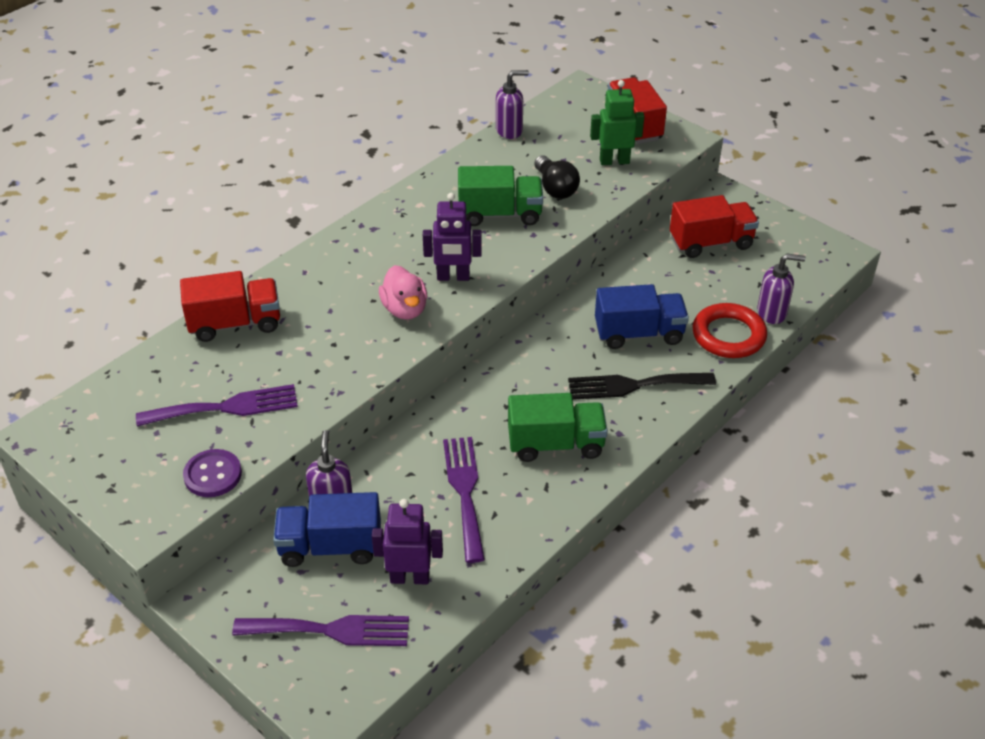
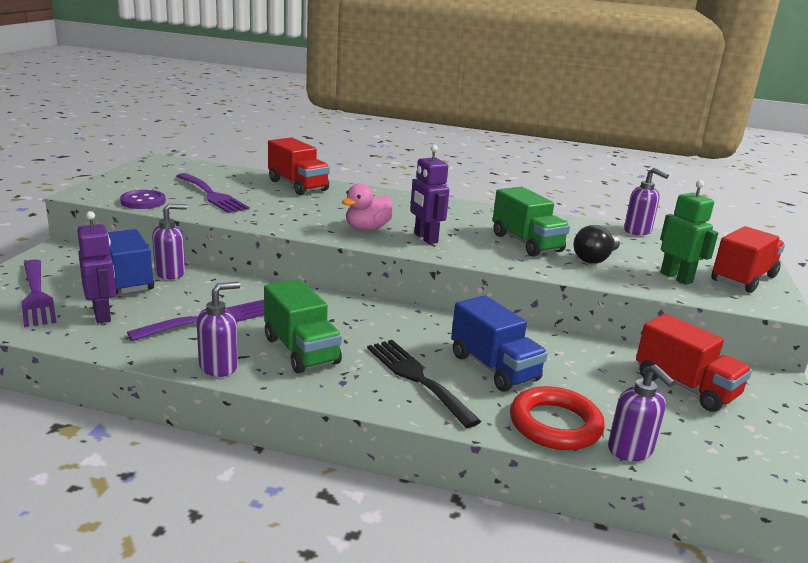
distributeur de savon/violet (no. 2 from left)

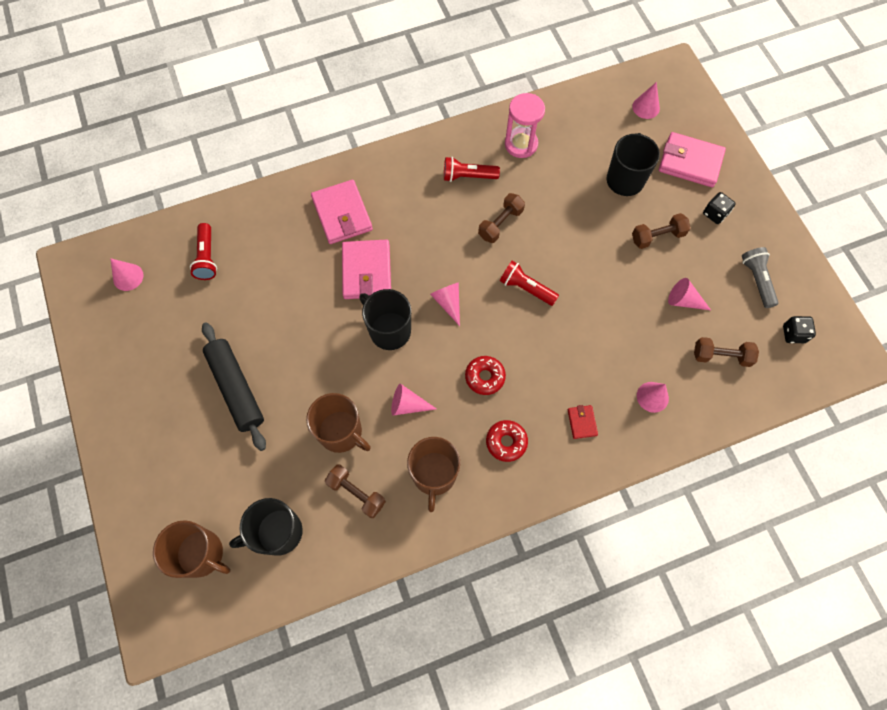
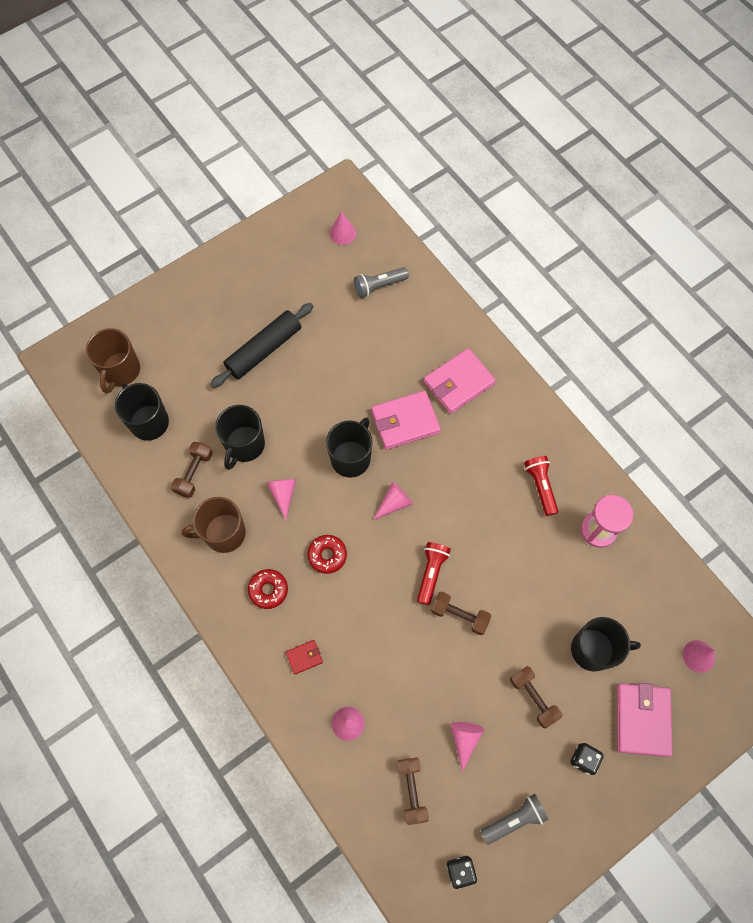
lampe de poche/gris (no. 1 from left); tasse/noir (no. 2 from left); haltère/marron (no. 3 from left)

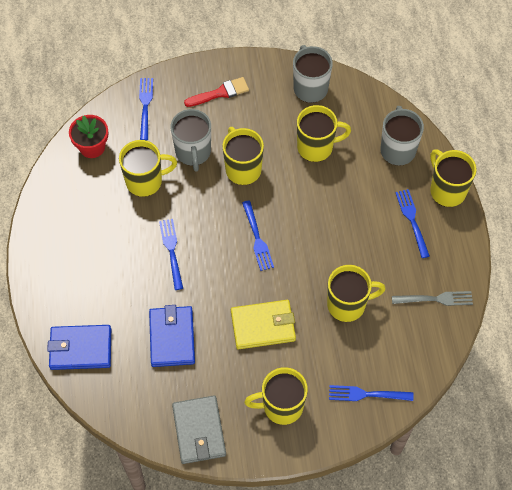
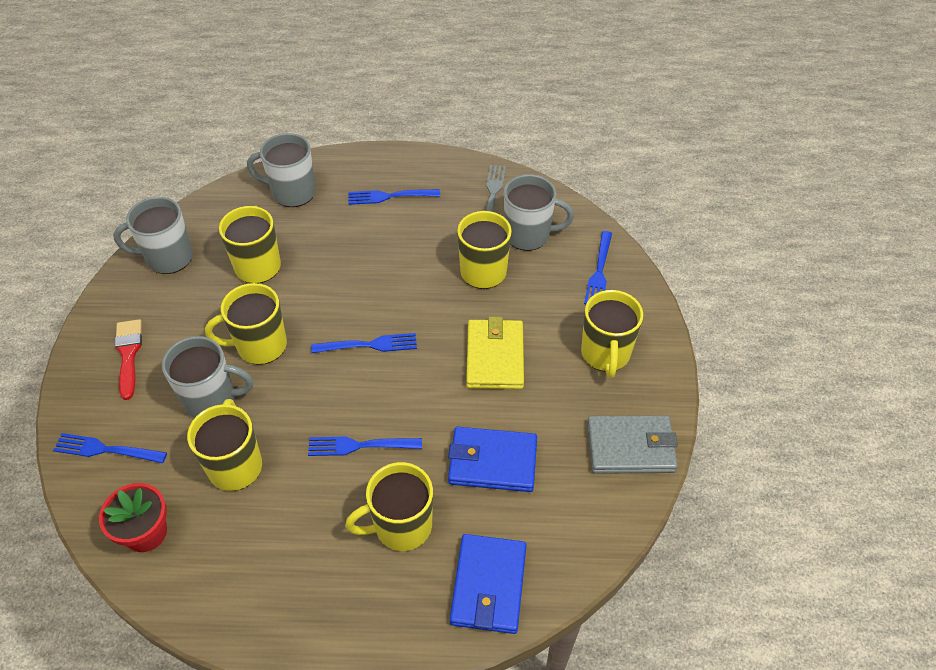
tasse/jaune (no. 4 from left); tasse/gris (no. 4 from left)

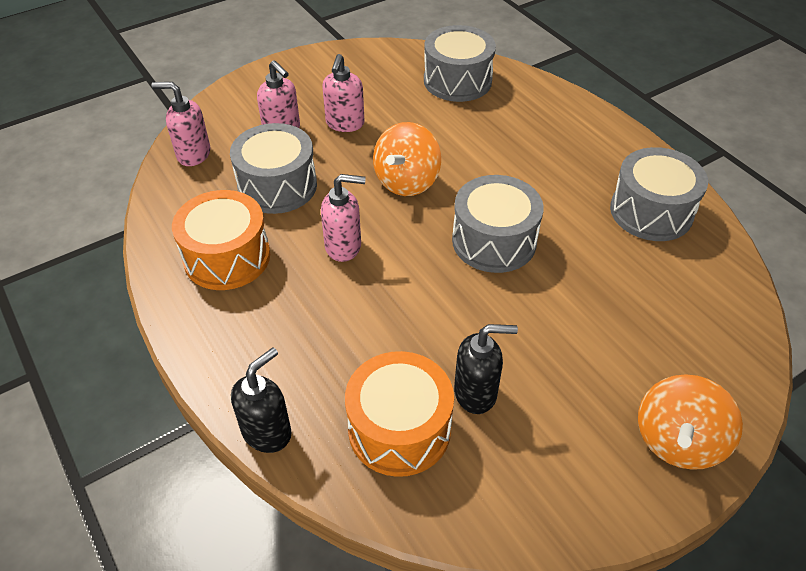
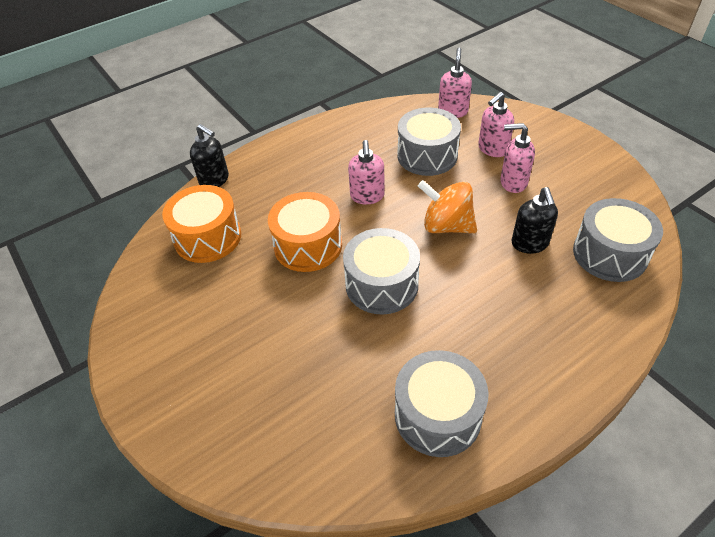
tambour/orange (no. 2 from left); distributeur de savon/noir (no. 2 from left); toupie/orange (no. 2 from left in the first image)

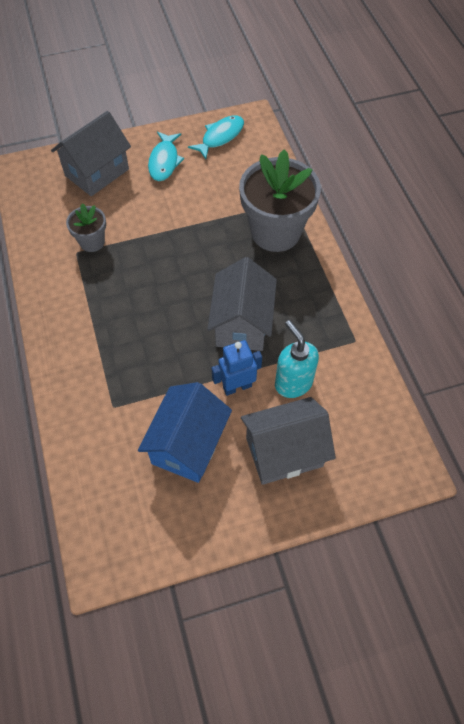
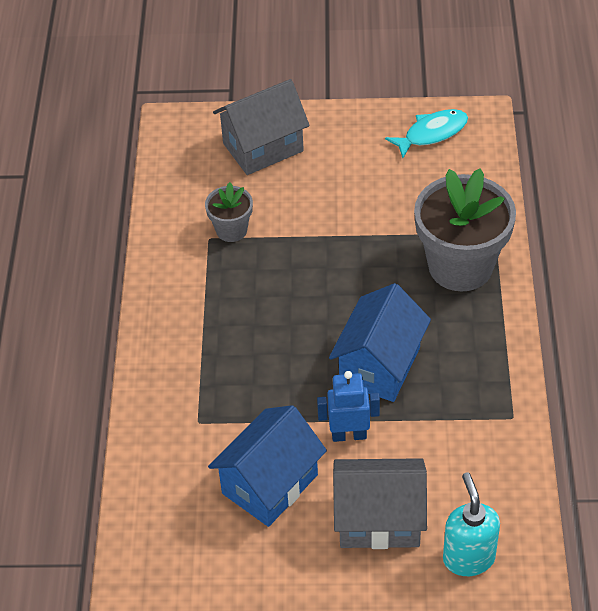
poisson/turquoise (no. 1 from left in the first image); maison/bleu (no. 2 from left); distributeur de savon/turquoise

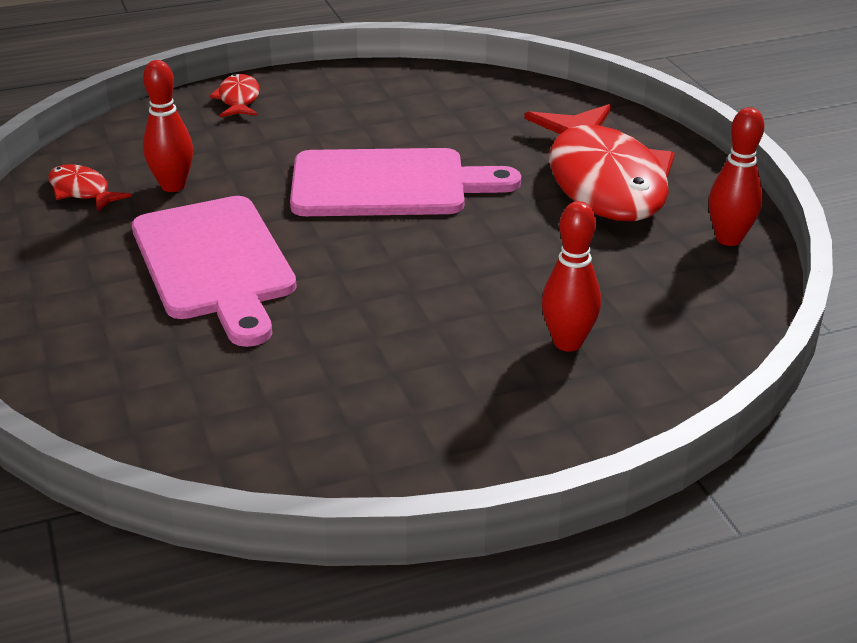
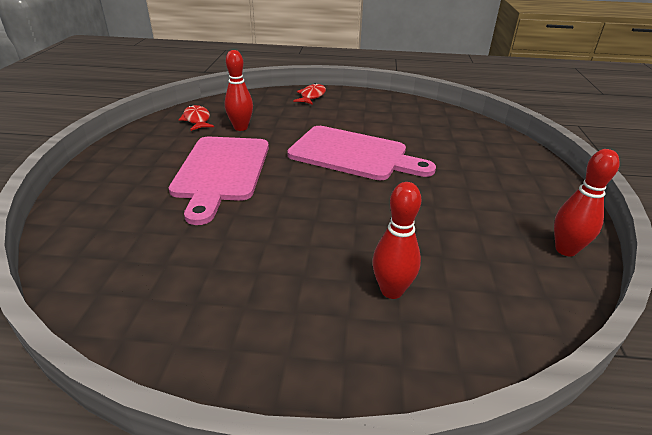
poisson/rouge (no. 3 from left in the first image)

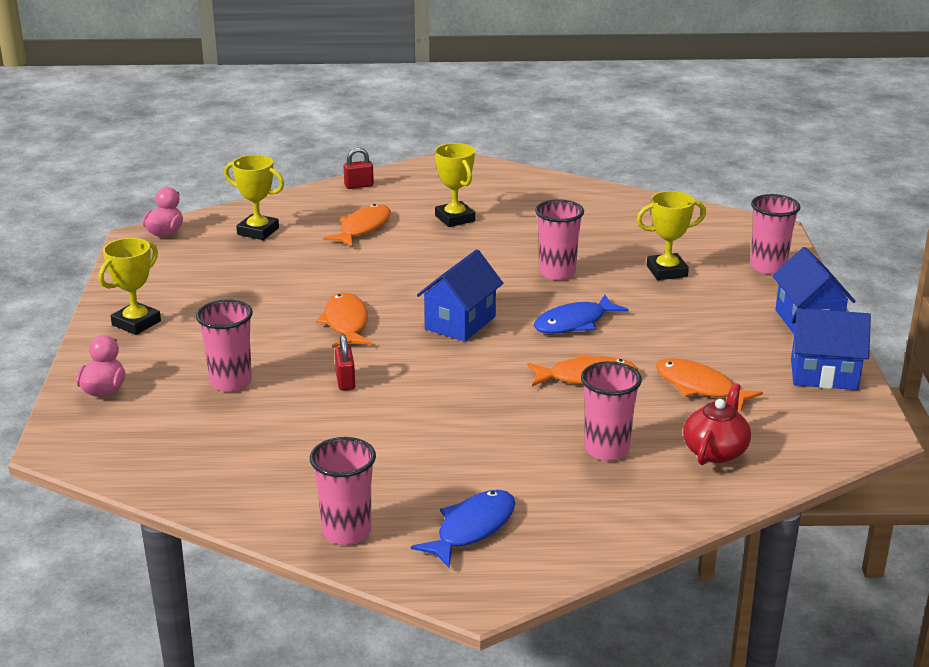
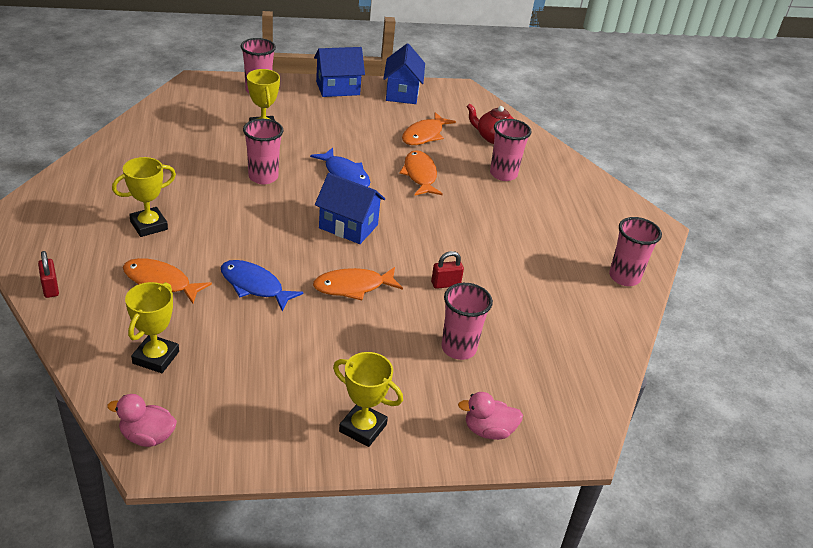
poisson/bleu (no. 1 from left)

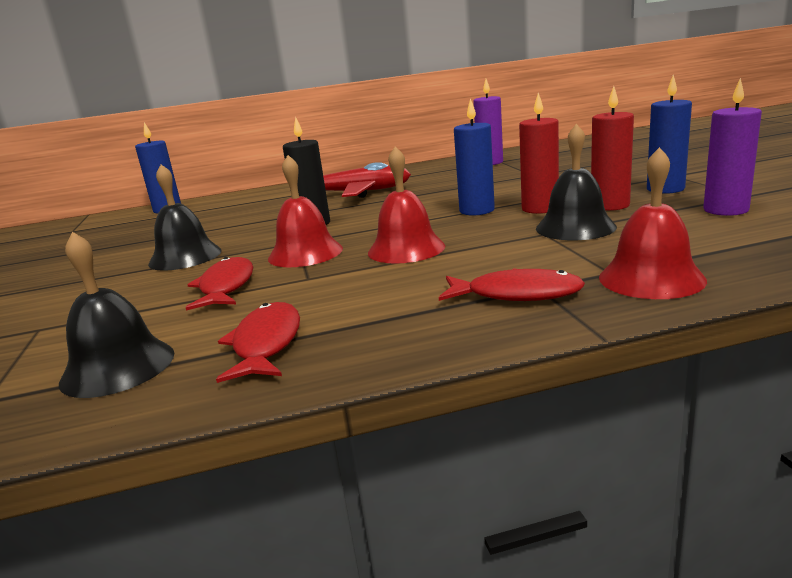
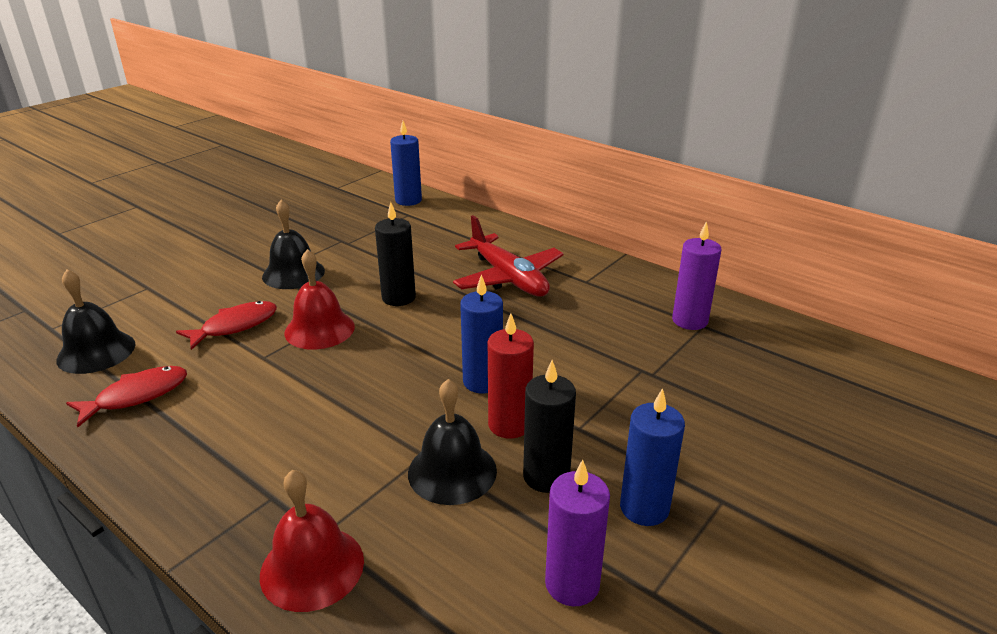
cloche/rouge (no. 2 from left in the first image); poisson/rouge (no. 3 from left in the first image); bougie/noir (no. 2 from left)

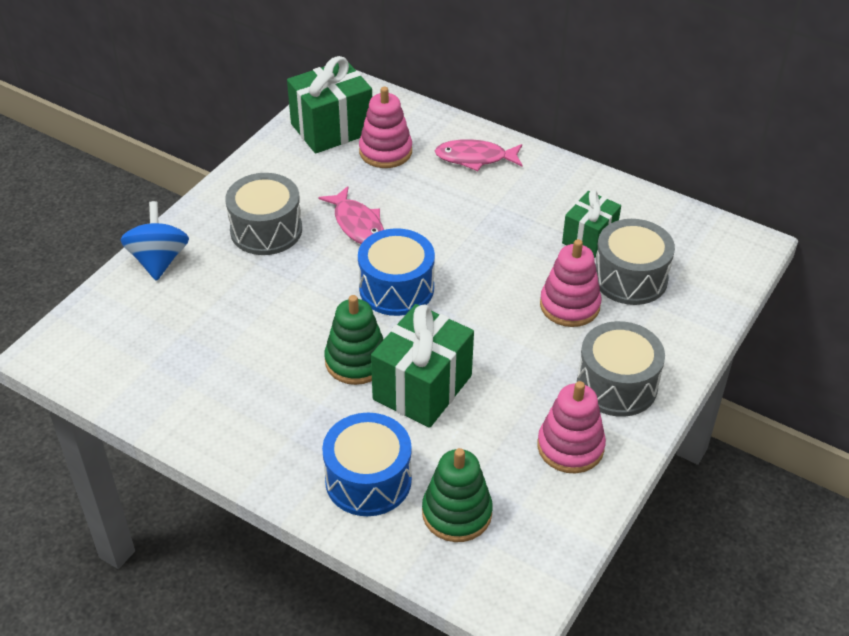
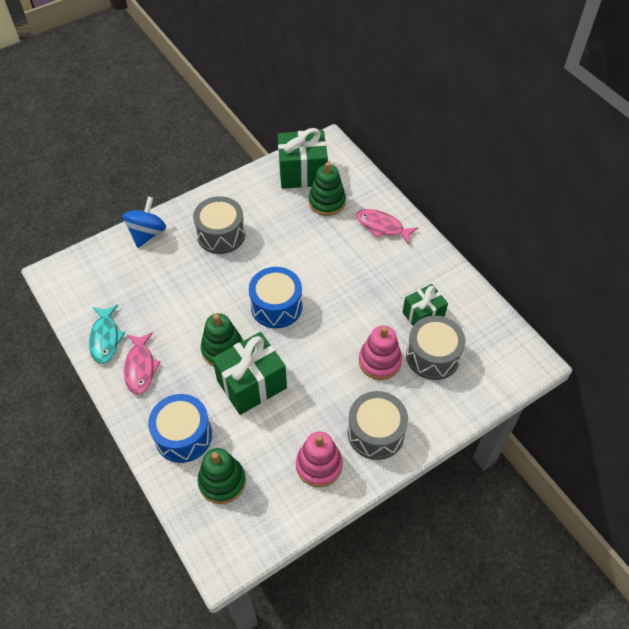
poisson/rose (no. 1 from left); jouet à empiler/vert (no. 3 from left); poisson/turquoise

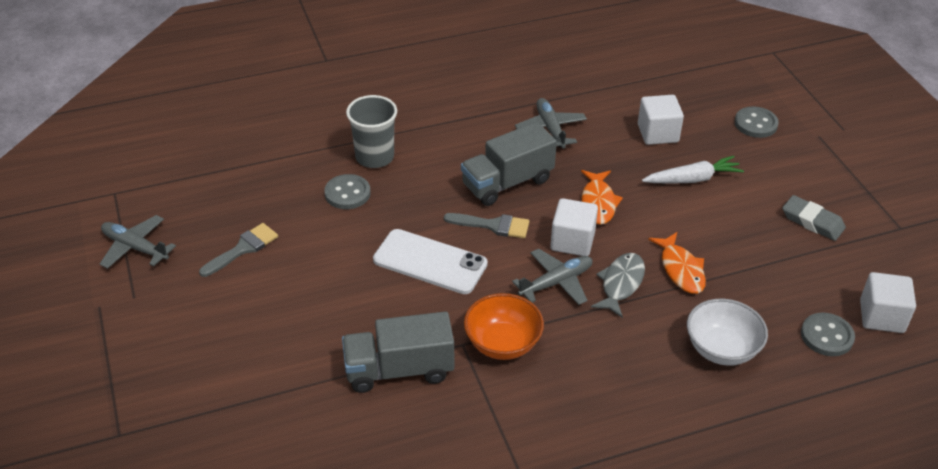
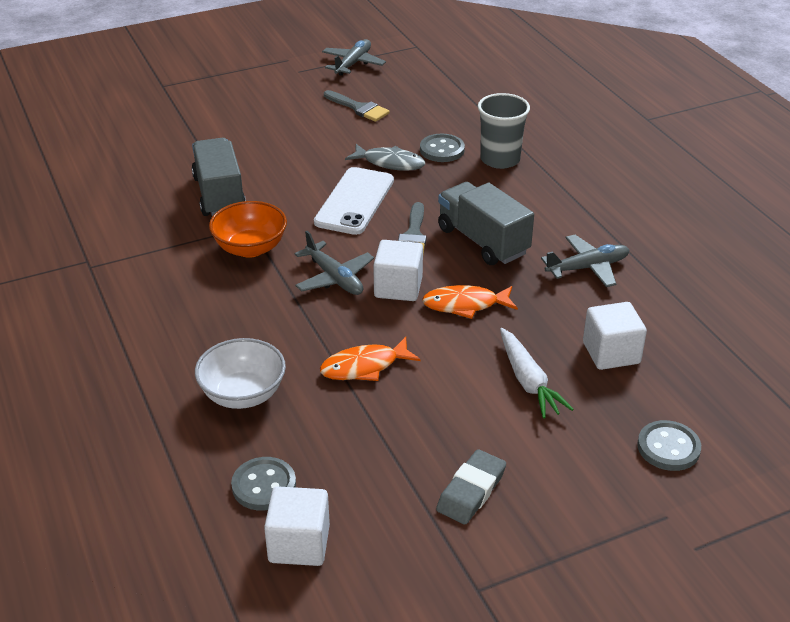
poisson/gris

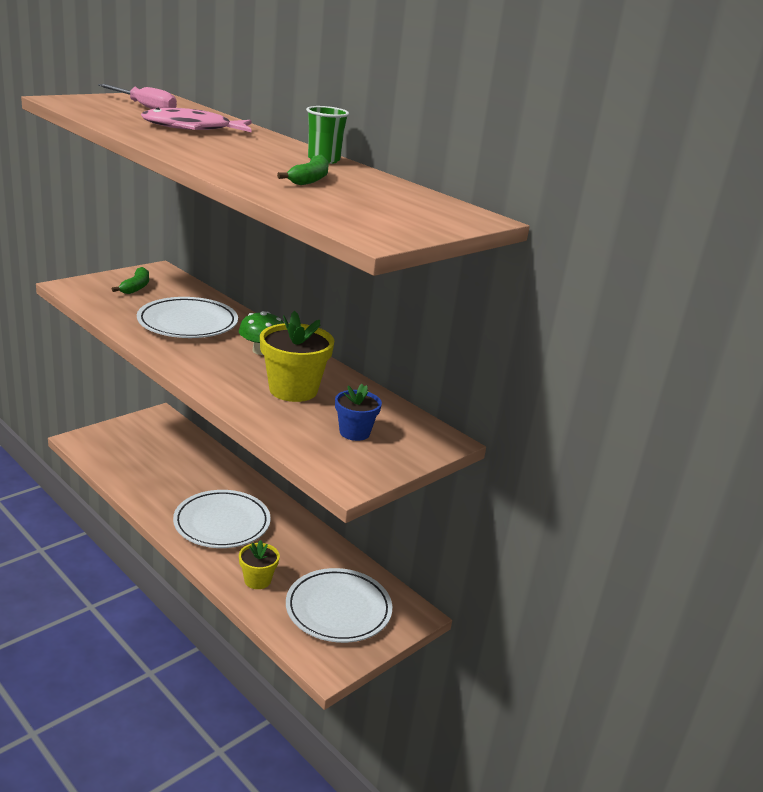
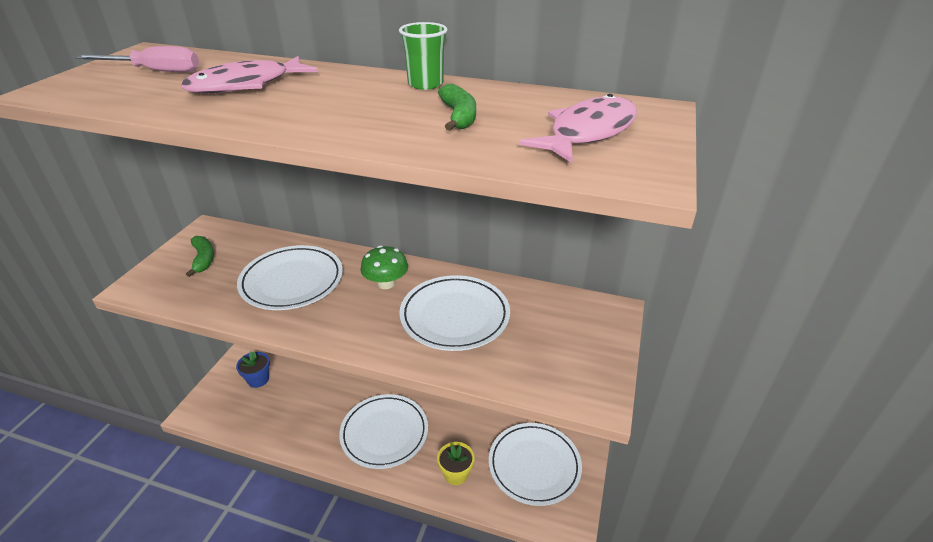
assiette/blanc (no. 3 from left); pot de fleurs/bleu; poisson/rose (no. 2 from left)

